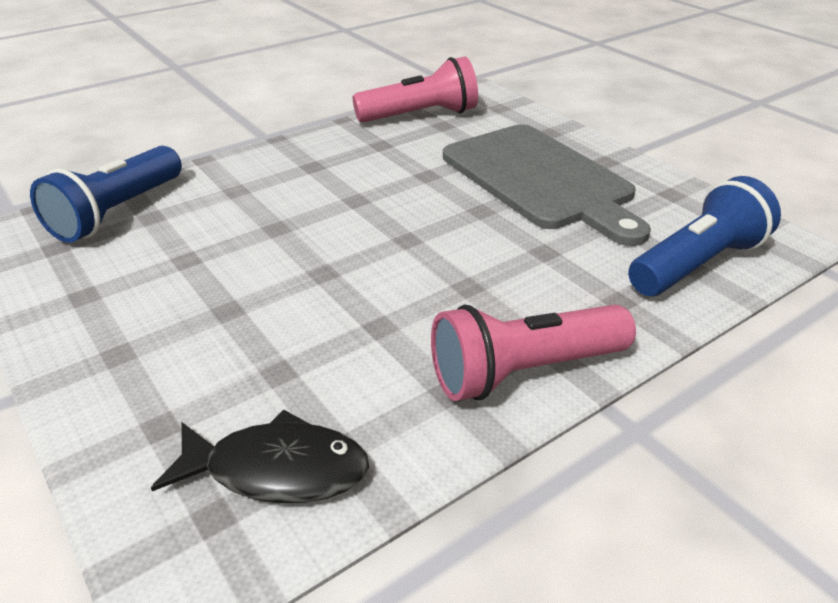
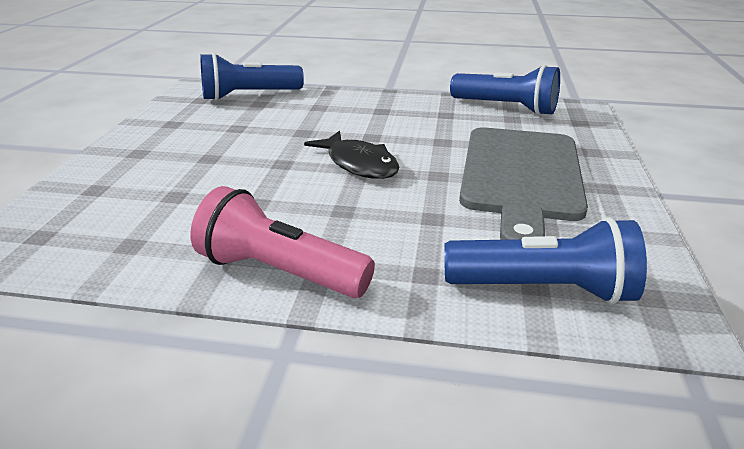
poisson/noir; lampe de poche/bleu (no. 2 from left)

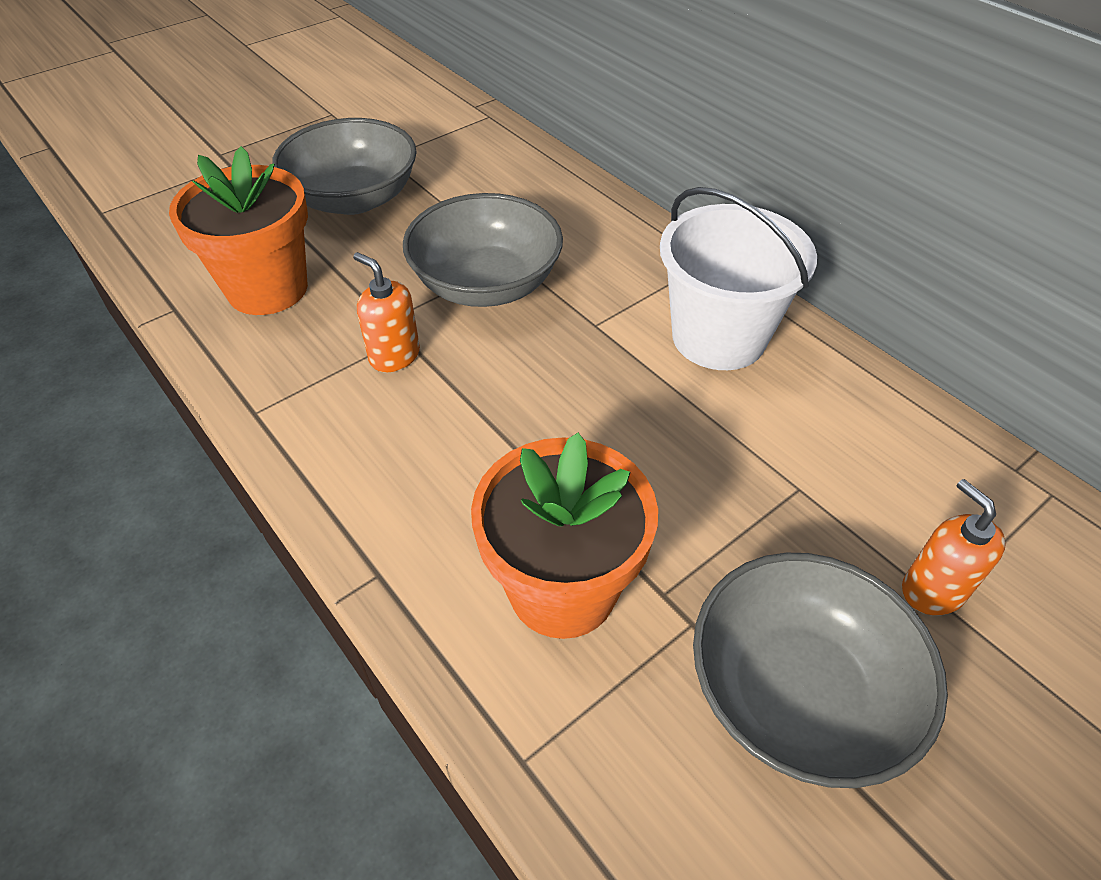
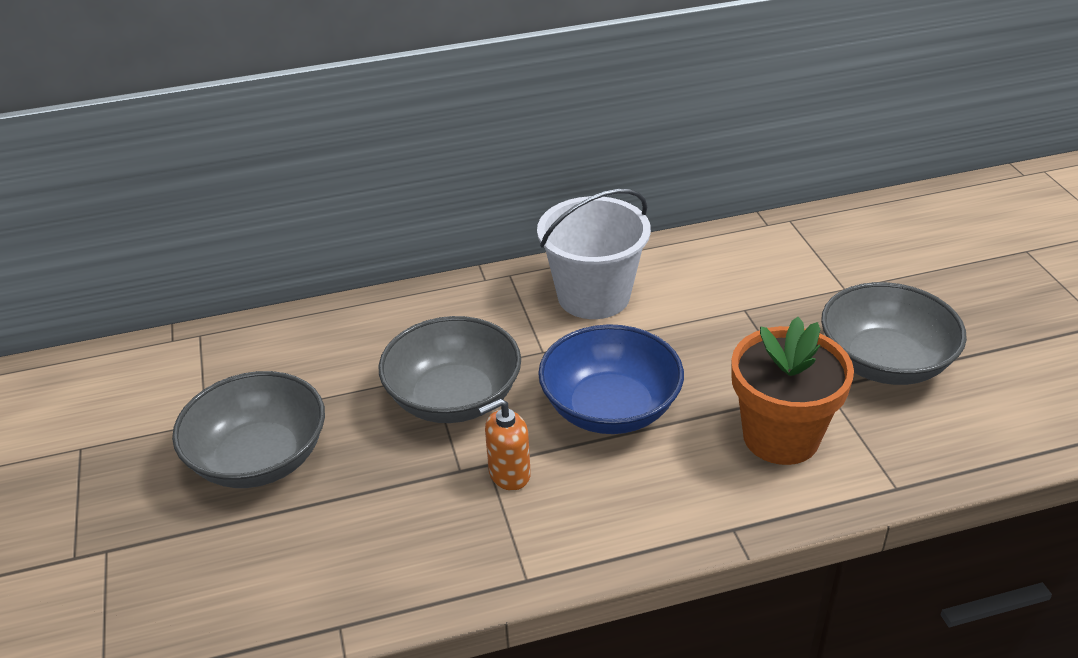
pot de fleurs/orange (no. 1 from left in the first image); distributeur de savon/orange (no. 2 from left in the first image); bol/bleu

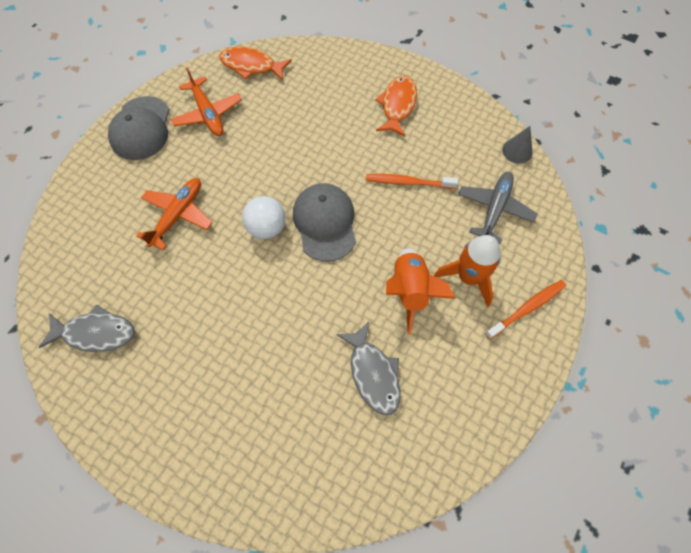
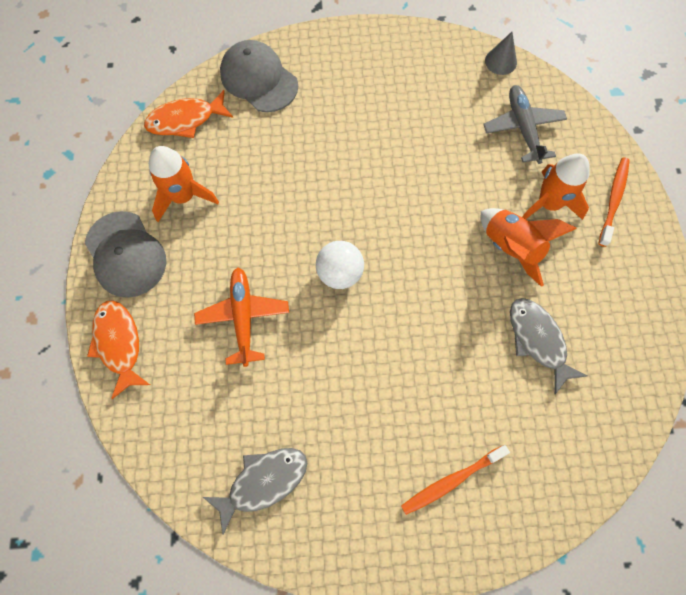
fusée/orange (no. 1 from left); casquette/gris (no. 2 from left); poisson/gris (no. 2 from left); brosse à dents/orange (no. 1 from left); poisson/orange (no. 1 from left)

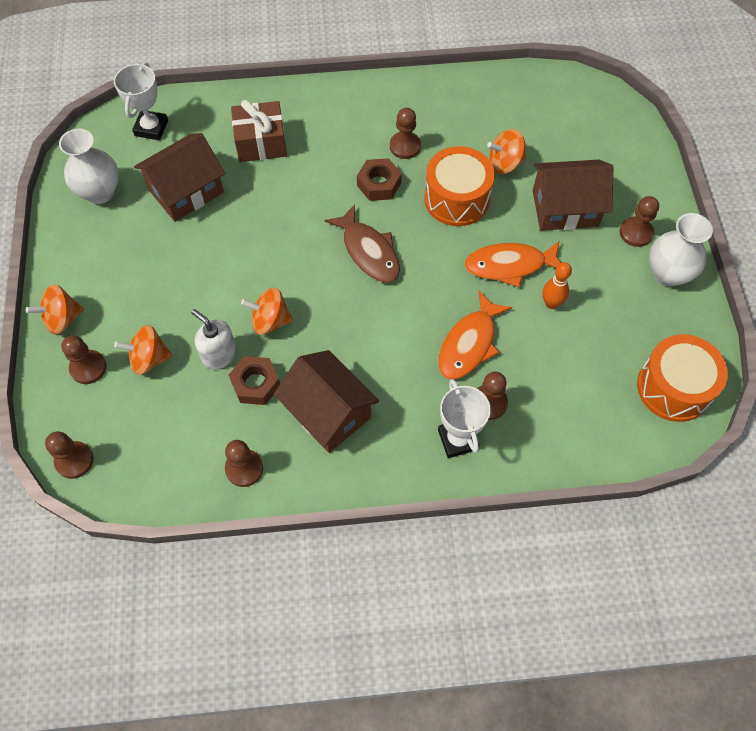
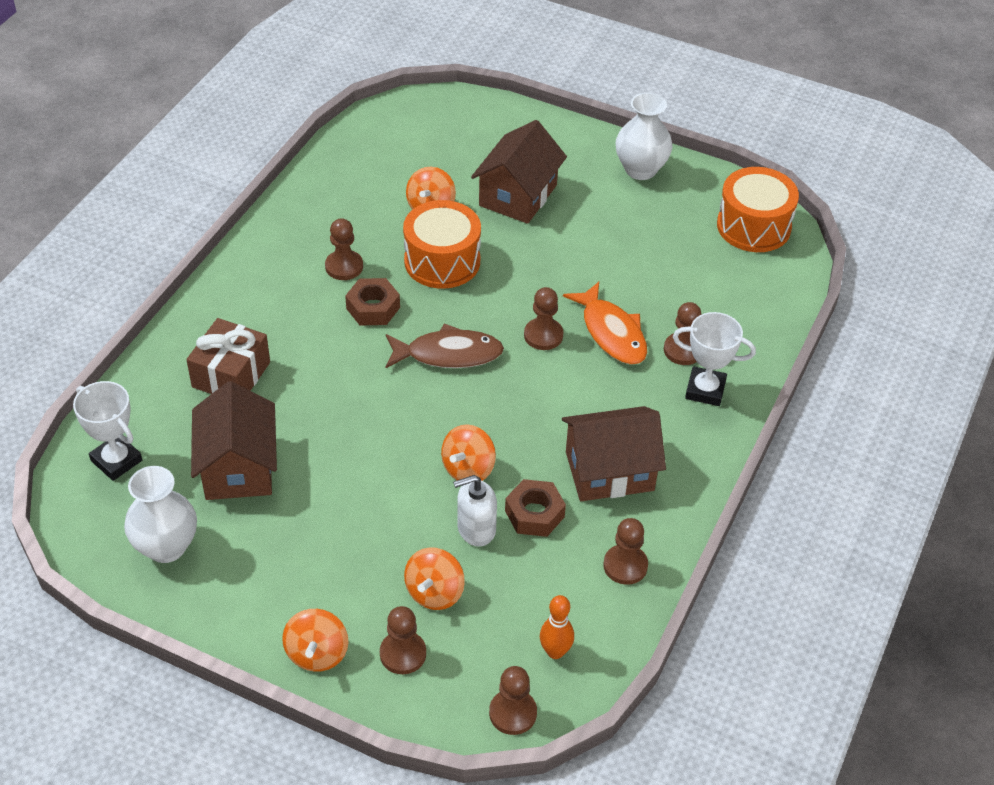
poisson/orange (no. 2 from left in the first image); quille/orange; pion/marron (no. 4 from left)

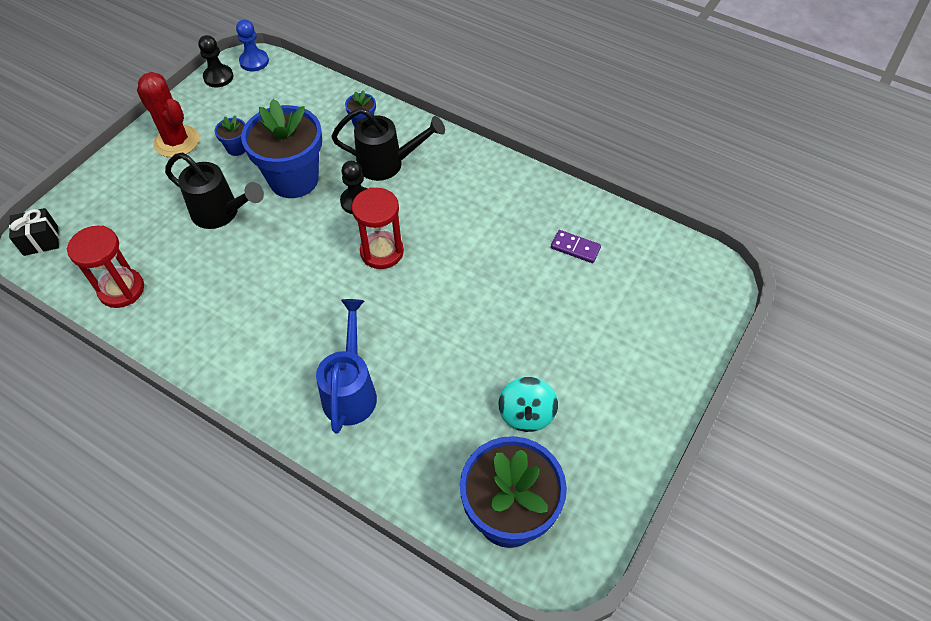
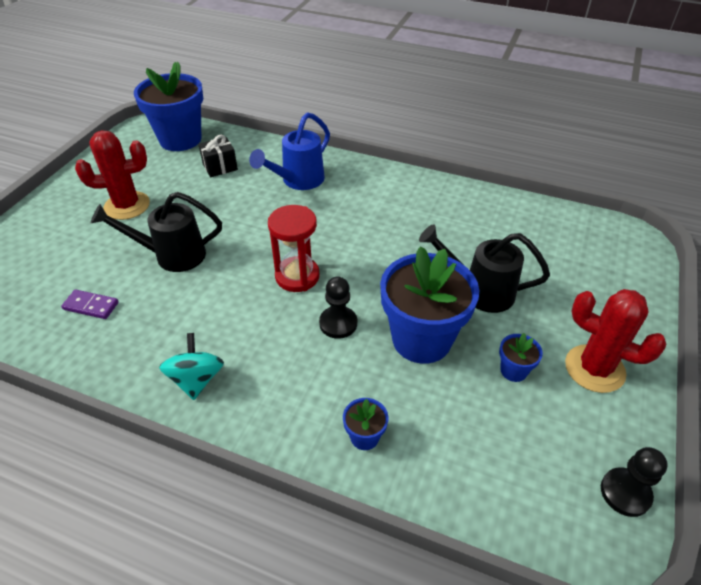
cadeau/noir; sablier/rouge (no. 1 from left in the first image); pion/bleu; arrosoir/bleu; arrosoir/noir (no. 1 from left); toupie/turquoise; cactus/rouge (no. 1 from left)

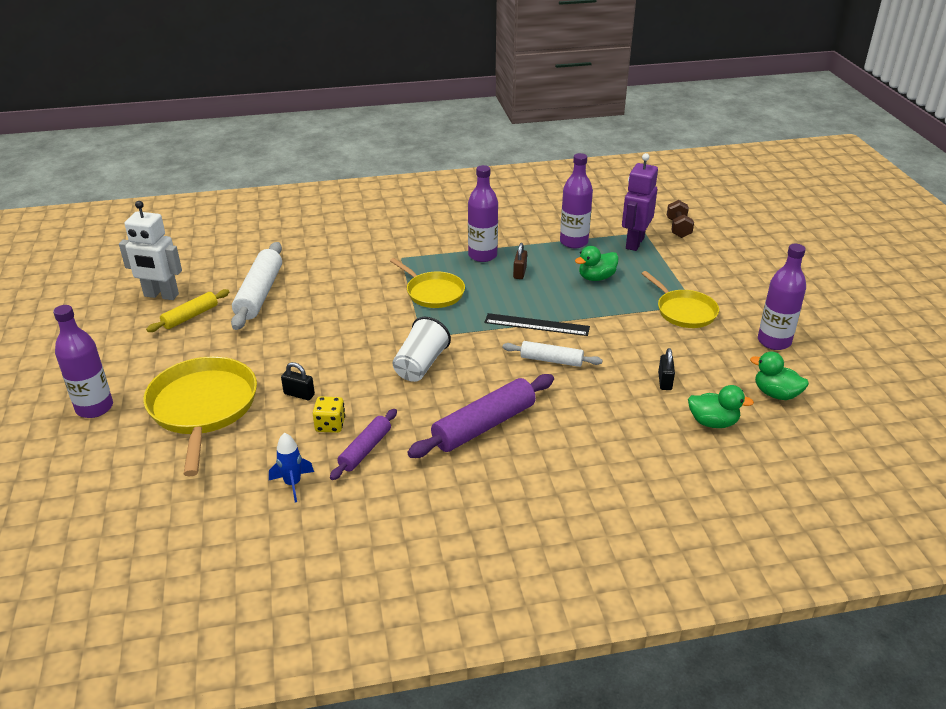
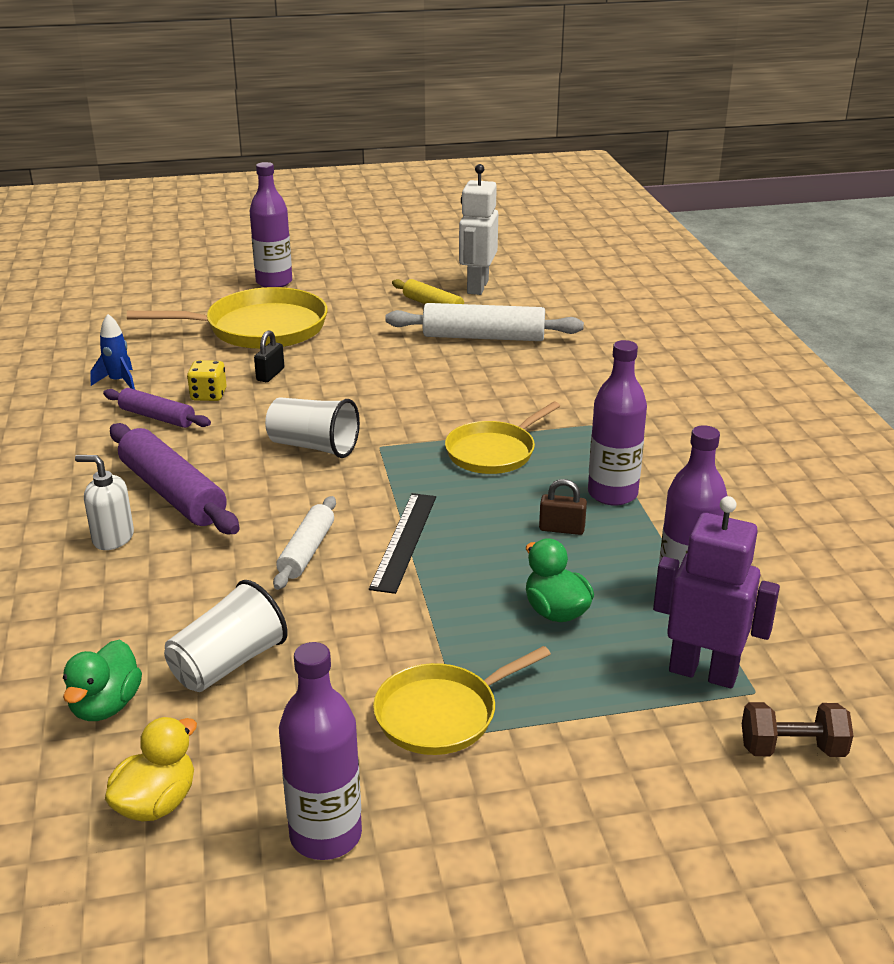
gobelet/blanc (no. 1 from left); canard/jaune; distributeur de savon/blanc

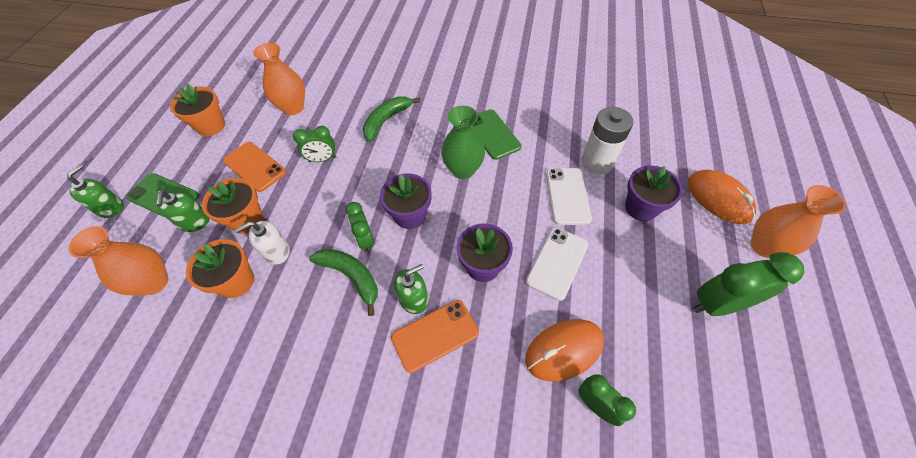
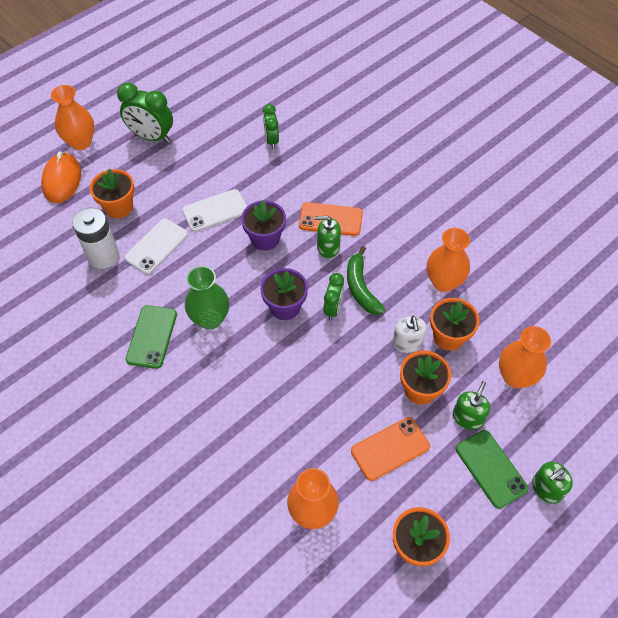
téléphone/orange (no. 2 from left); distributeur de savon/blanc; réveil/vert (no. 1 from left in the first image); banane/vert (no. 2 from left in the first image); souris/orange (no. 1 from left in the first image); pot de fleurs/orange (no. 1 from left); vase/orange (no. 3 from left)

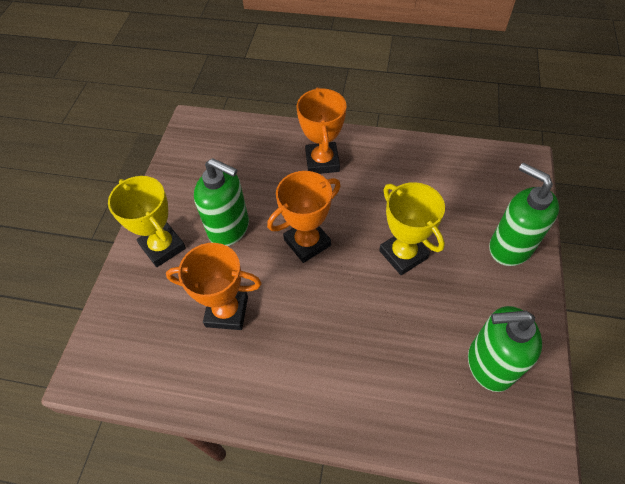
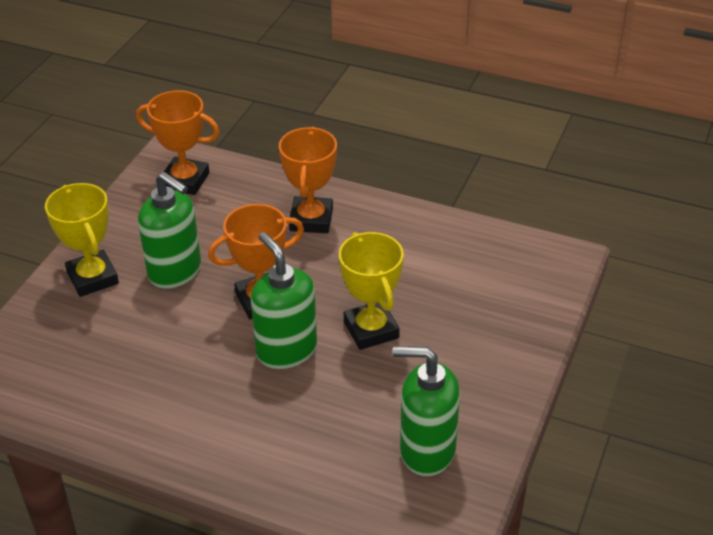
trophée/orange (no. 1 from left); distributeur de savon/vert (no. 2 from left)

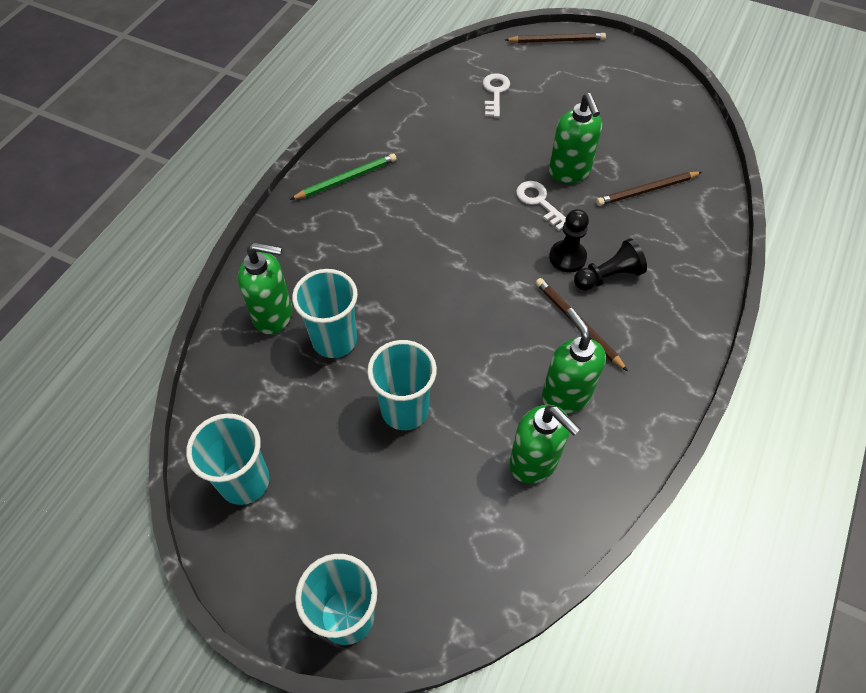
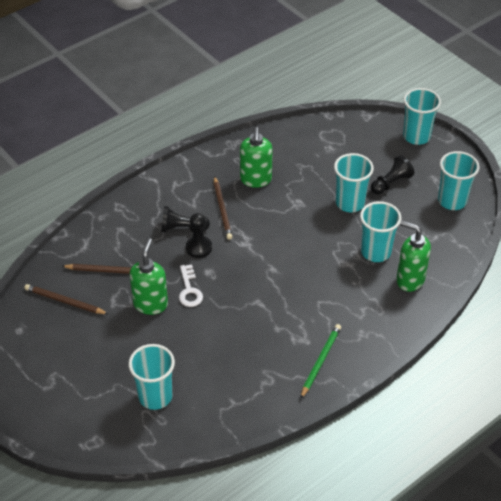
crayon/vert; gobelet/turquoise (no. 1 from left); crayon/marron (no. 1 from left); distributeur de savon/vert (no. 2 from left in the first image); pion/noir (no. 3 from left)

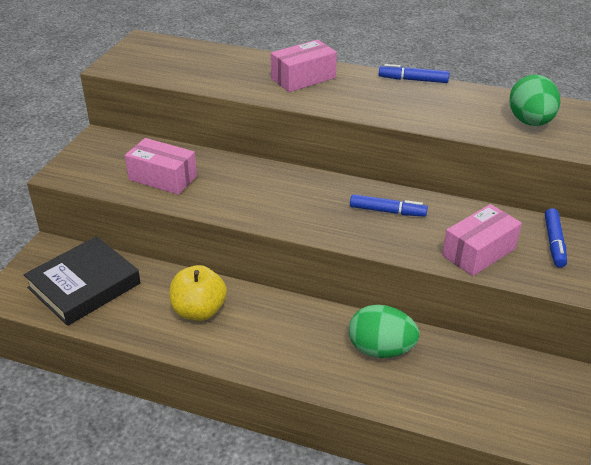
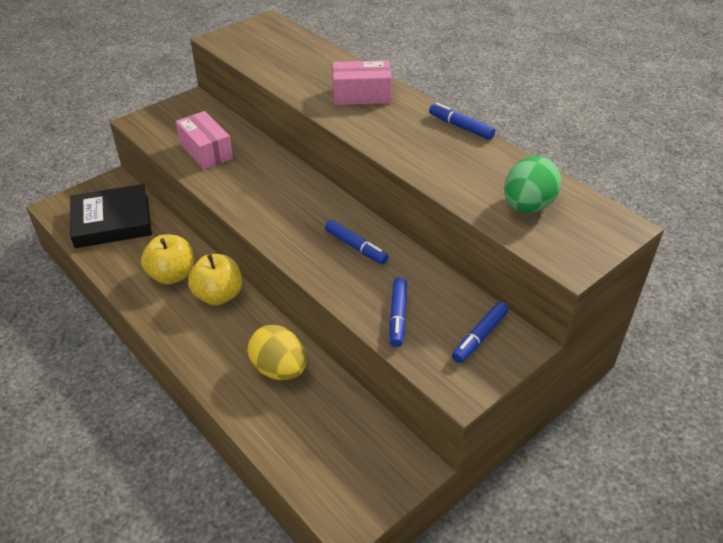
œuf/jaune; feutre/bleu (no. 2 from left); pomme/jaune (no. 2 from left)

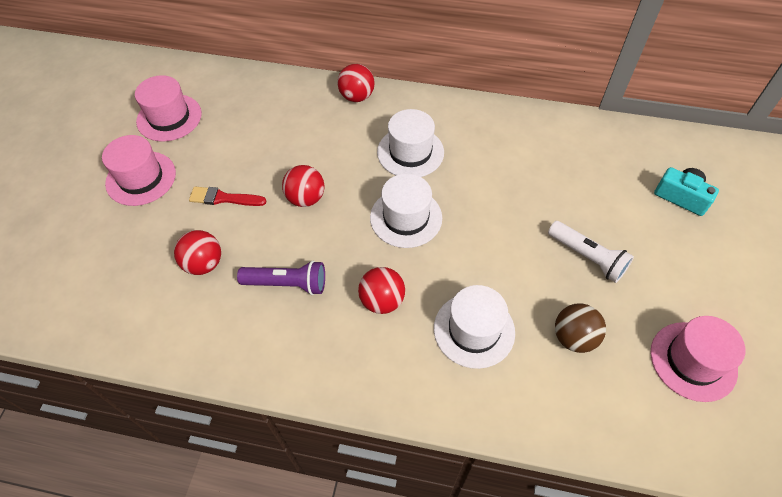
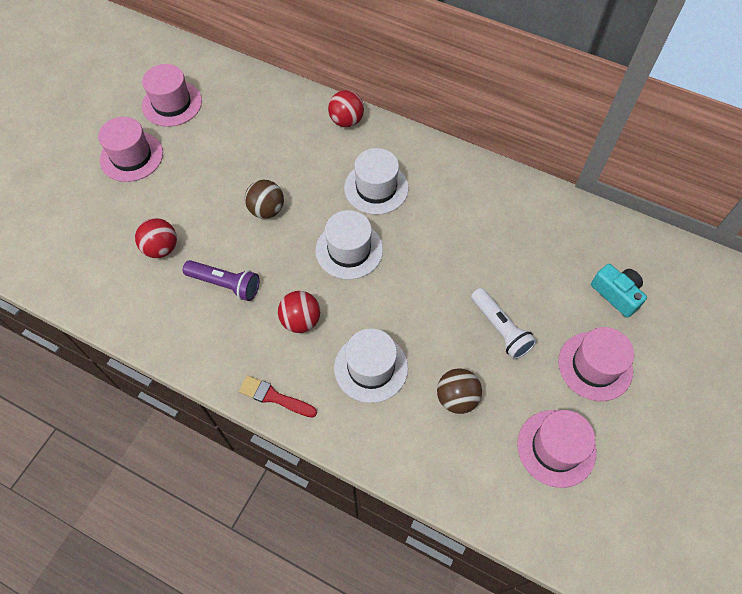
pinceau/rouge; balle/marron (no. 1 from left); chapeau/rose (no. 4 from left)

